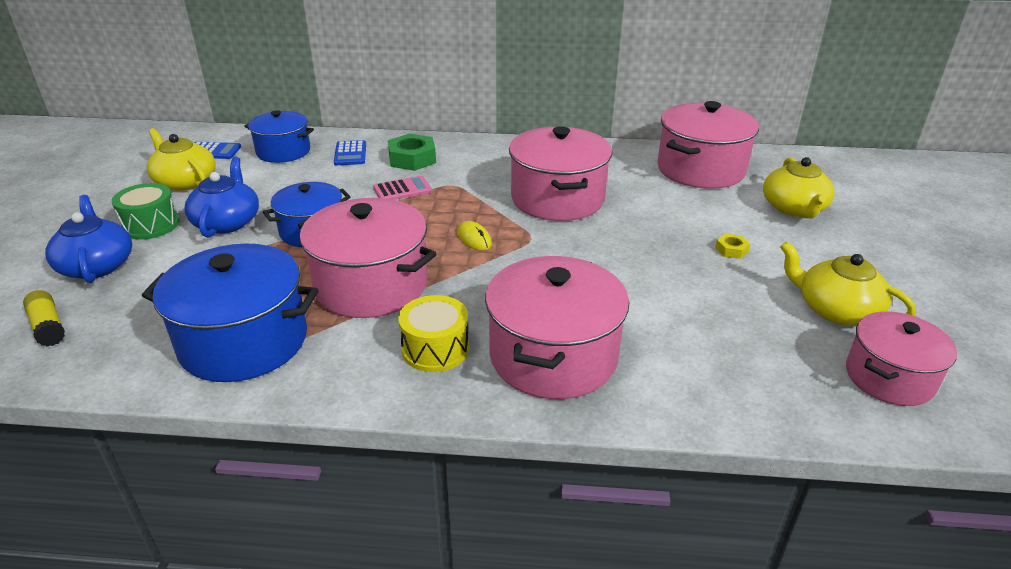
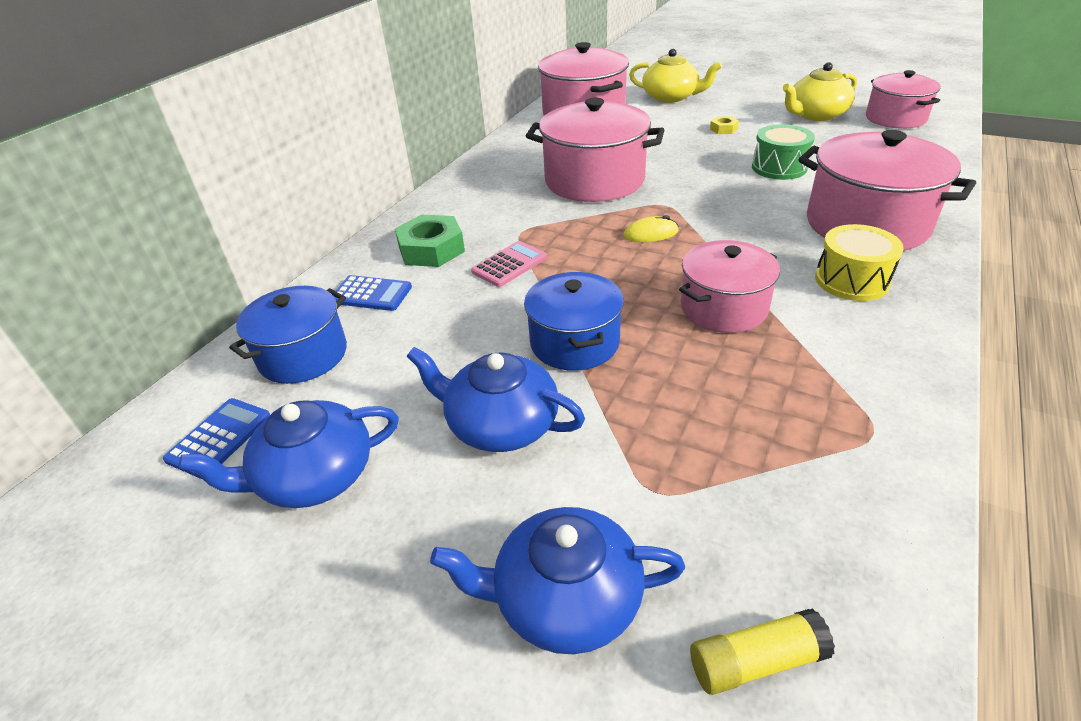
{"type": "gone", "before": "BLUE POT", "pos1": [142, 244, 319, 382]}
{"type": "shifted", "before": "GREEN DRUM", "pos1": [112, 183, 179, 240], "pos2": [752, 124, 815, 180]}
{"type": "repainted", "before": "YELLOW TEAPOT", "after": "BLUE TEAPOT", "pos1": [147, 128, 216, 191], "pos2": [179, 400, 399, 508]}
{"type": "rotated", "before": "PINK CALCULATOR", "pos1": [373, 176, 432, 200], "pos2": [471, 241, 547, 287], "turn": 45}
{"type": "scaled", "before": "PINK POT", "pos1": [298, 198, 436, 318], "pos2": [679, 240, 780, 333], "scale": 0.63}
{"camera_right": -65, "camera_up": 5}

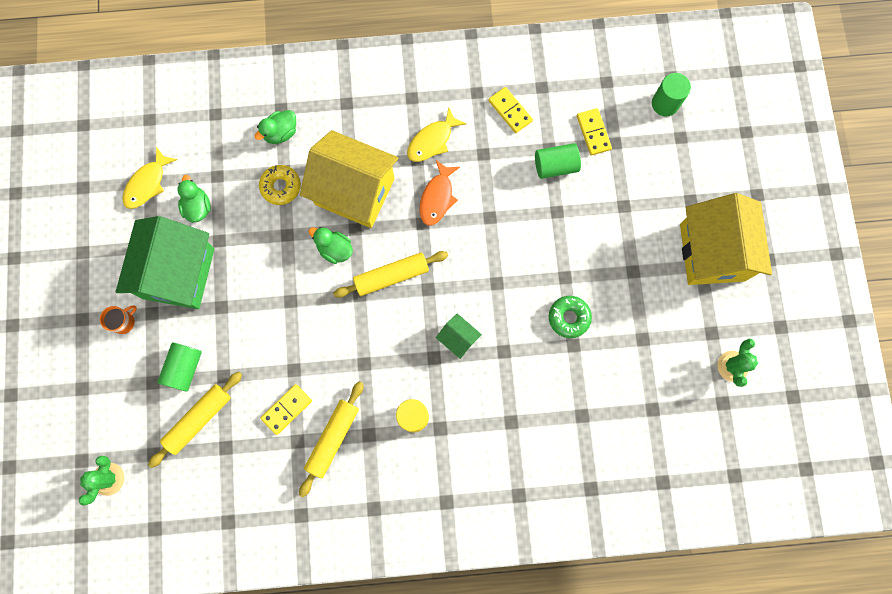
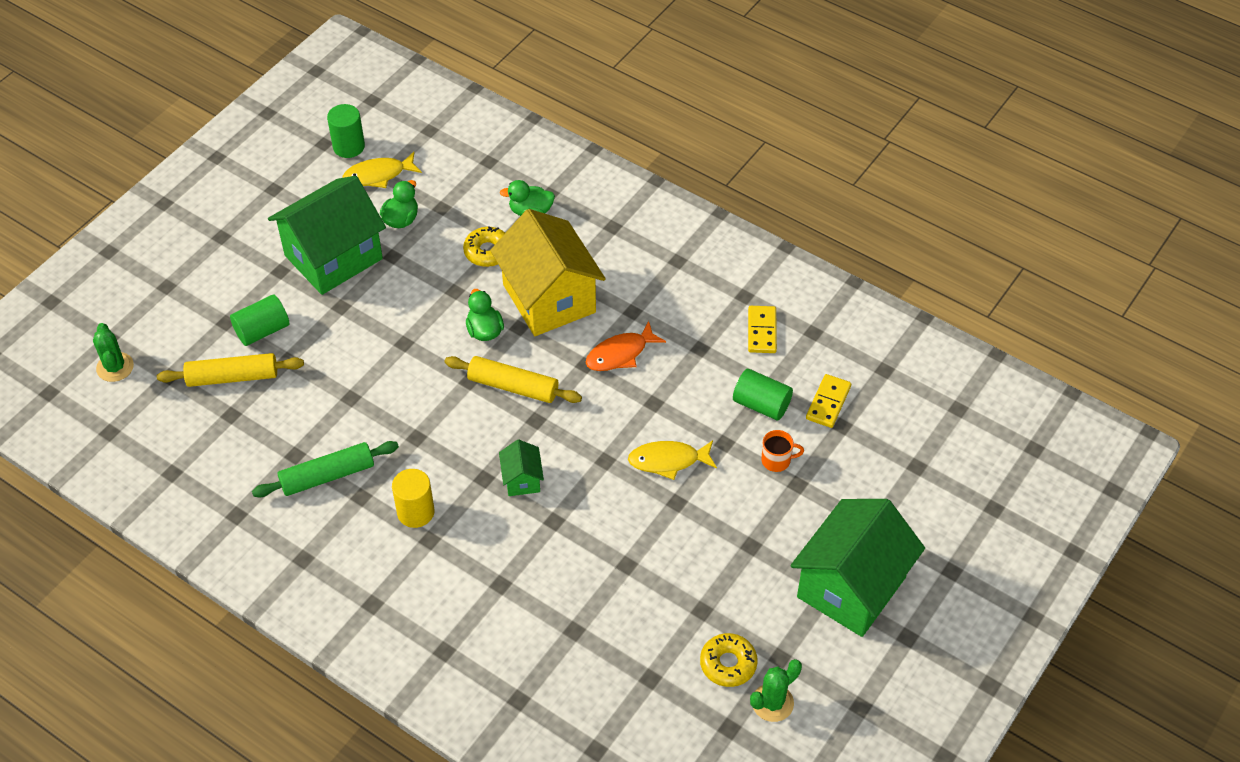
{"type": "gone", "before": "YELLOW DOMINO", "pos1": [261, 384, 312, 435]}
{"type": "gone", "before": "GREEN DONUT", "pos1": [549, 296, 592, 338]}
{"type": "new", "after": "YELLOW DONUT", "pos2": [700, 633, 758, 687]}
{"type": "shifted", "before": "ORANGE MUG", "pos1": [100, 305, 137, 334], "pos2": [761, 430, 804, 472]}
{"type": "shifted", "before": "YELLOW FISH", "pos1": [407, 108, 467, 162], "pos2": [628, 440, 717, 480]}
{"type": "shifted", "before": "GREEN CYLINDER", "pos1": [652, 73, 691, 116], "pos2": [327, 104, 365, 158]}
{"type": "repainted", "before": "YELLOW ROLLING PIN", "after": "GREEN ROLLING PIN", "pos1": [299, 381, 364, 497], "pos2": [252, 441, 399, 497]}
{"type": "repainted", "before": "YELLOW HOUSE", "after": "GREEN HOUSE", "pos1": [680, 193, 772, 285], "pos2": [790, 499, 925, 637]}
{"type": "rotated", "before": "GREEN CACTUS", "pos1": [79, 456, 124, 506], "pos2": [93, 323, 134, 382], "turn": -75}
{"camera_right": 40, "camera_up": -25}

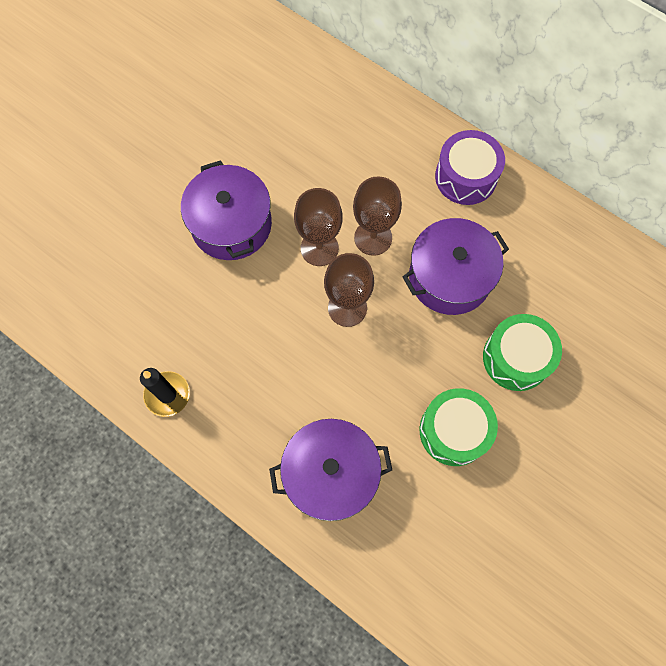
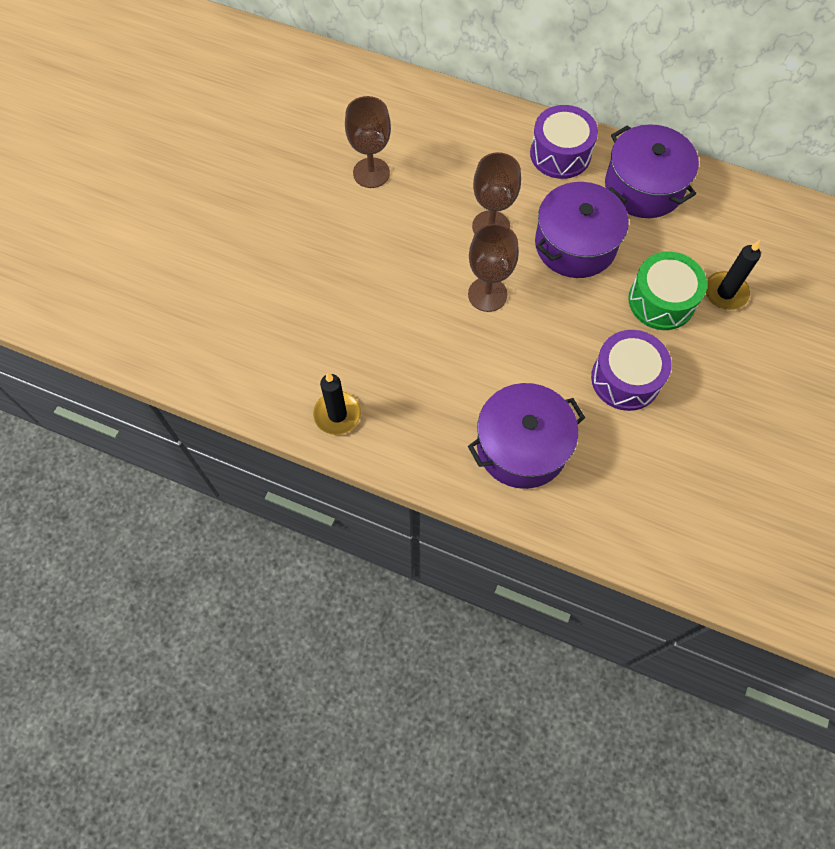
{"type": "new", "after": "BLACK CANDLE", "pos2": [706, 240, 761, 310]}
{"type": "shifted", "before": "PURPLE POT", "pos1": [181, 160, 272, 260], "pos2": [605, 124, 699, 218]}
{"type": "shifted", "before": "BROWN GOBLET", "pos1": [294, 188, 343, 266], "pos2": [345, 96, 391, 188]}
{"type": "repainted", "before": "GREEN DRUM", "after": "PURPLE DRUM", "pos1": [420, 388, 498, 466], "pos2": [591, 330, 672, 411]}
{"camera_right": -15, "camera_up": -5}

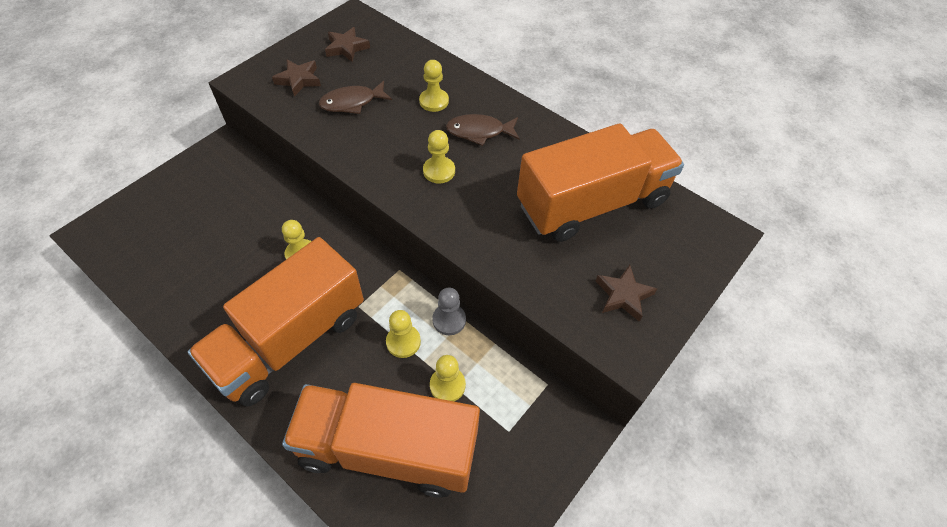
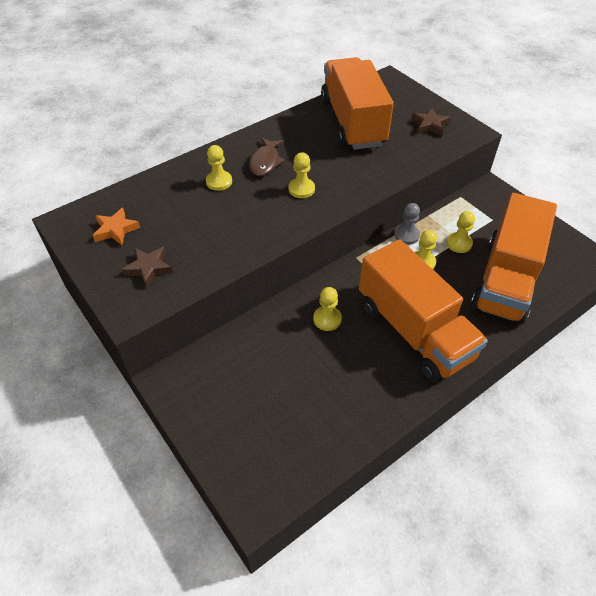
{"type": "gone", "before": "BROWN FISH", "pos1": [319, 81, 392, 114]}
{"type": "repainted", "before": "BROWN STAR", "after": "ORANGE STAR", "pos1": [325, 27, 370, 62], "pos2": [93, 208, 140, 245]}
{"camera_right": -75, "camera_up": -5}

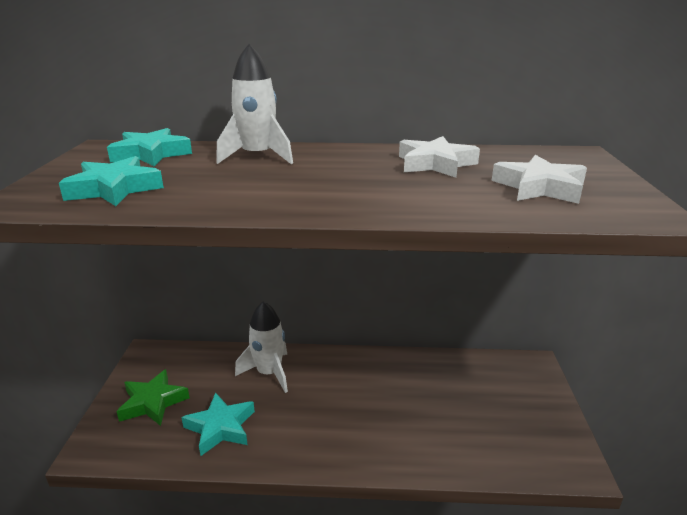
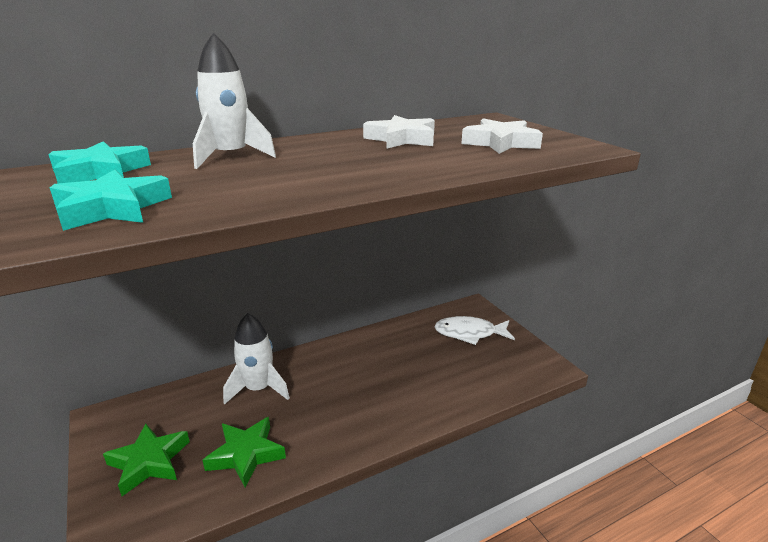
{"type": "new", "after": "WHITE FISH", "pos2": [434, 316, 515, 345]}
{"type": "repainted", "before": "TURQUOISE STAR", "after": "GREEN STAR", "pos1": [181, 392, 255, 456], "pos2": [202, 417, 286, 488]}
{"camera_right": -30, "camera_up": 0}

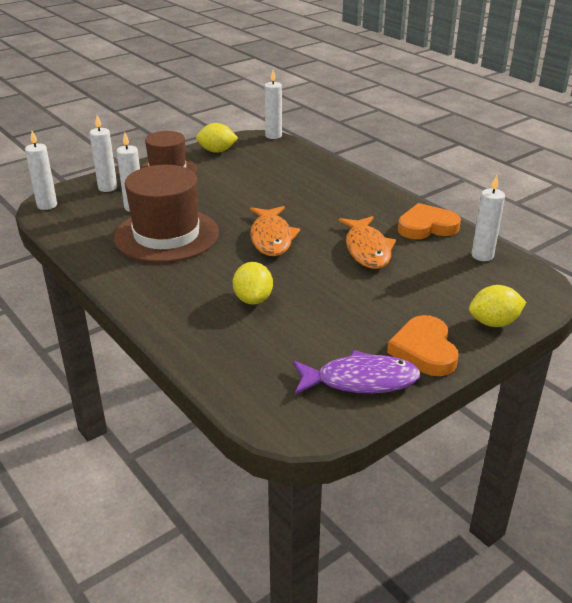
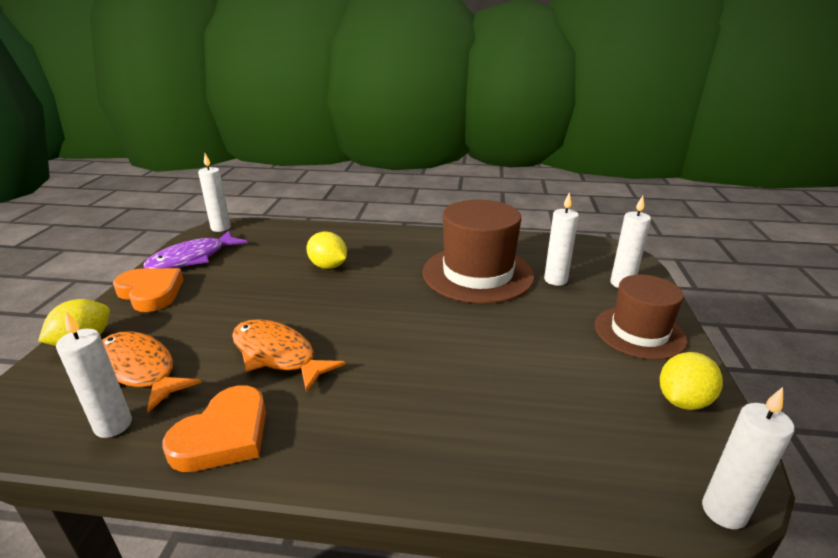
{"type": "shifted", "before": "WHITE CANDLE", "pos1": [25, 131, 57, 210], "pos2": [198, 153, 231, 232]}
{"type": "shifted", "before": "ORANGE FISH", "pos1": [250, 206, 300, 256], "pos2": [102, 331, 201, 412]}
{"camera_right": 135, "camera_up": -5}

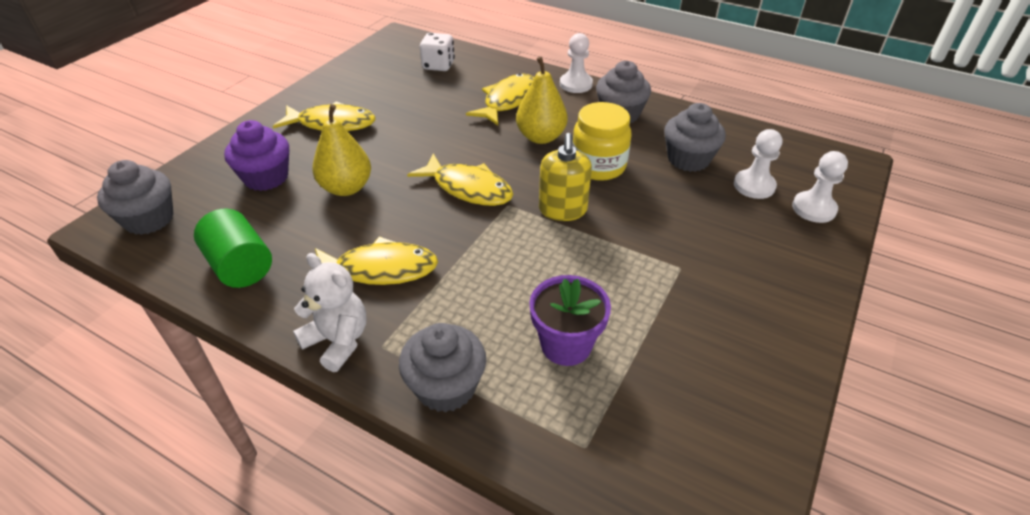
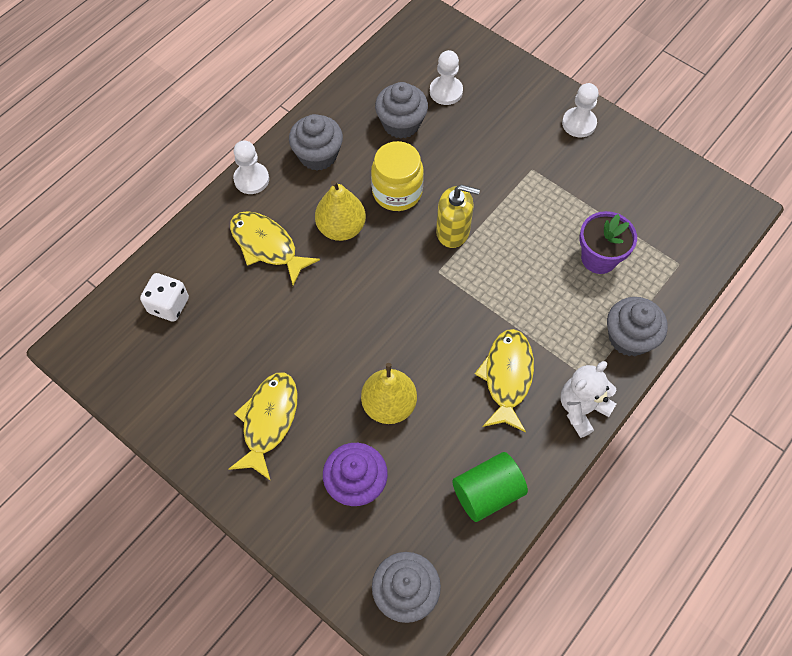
{"type": "gone", "before": "YELLOW FISH", "pos1": [407, 154, 513, 206]}
{"type": "shifted", "before": "WHITE PAWN", "pos1": [792, 151, 848, 223], "pos2": [562, 83, 599, 138]}
{"camera_right": -80, "camera_up": 20}

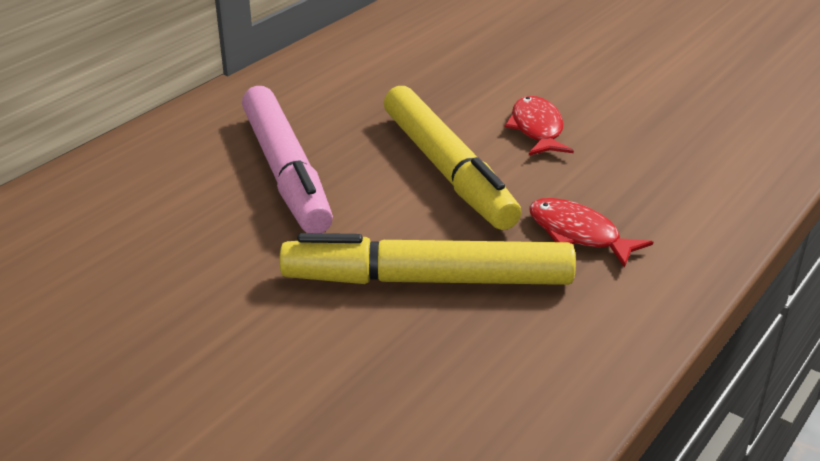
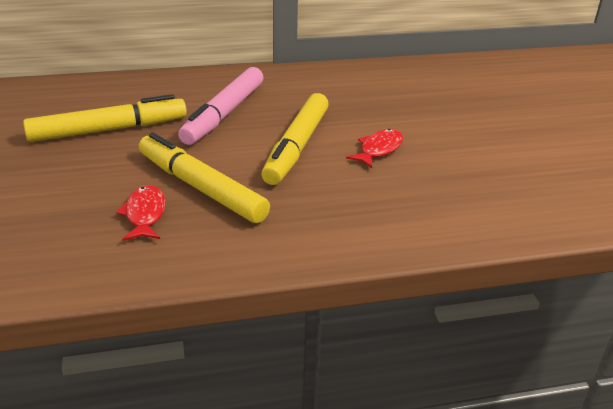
{"type": "new", "after": "YELLOW MARKER", "pos2": [23, 94, 187, 142]}
{"type": "shifted", "before": "RED FISH", "pos1": [529, 198, 653, 268], "pos2": [116, 185, 166, 241]}
{"camera_right": 40, "camera_up": 0}

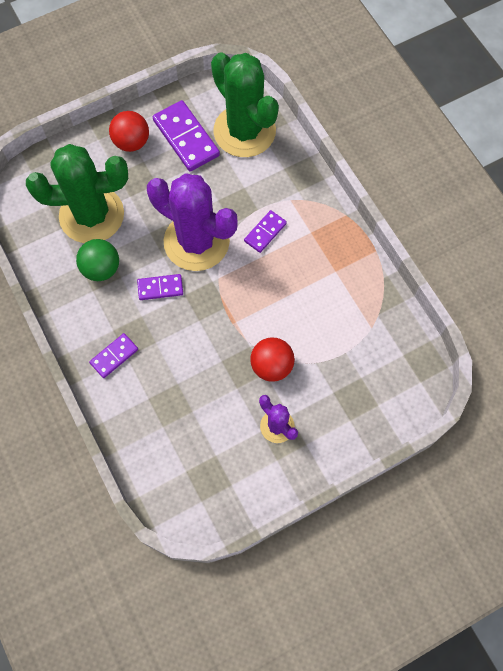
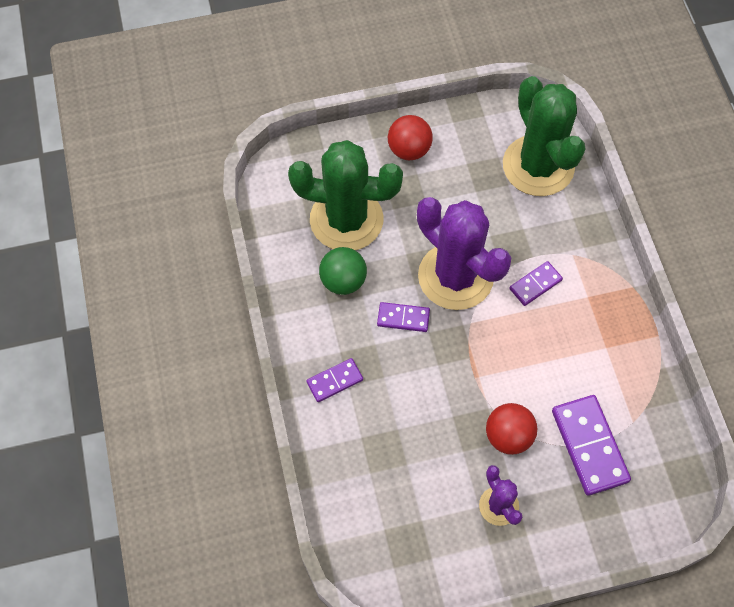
{"type": "shifted", "before": "PURPLE DOMINO", "pos1": [153, 100, 220, 171], "pos2": [552, 395, 631, 496]}
{"camera_right": 15, "camera_up": -5}

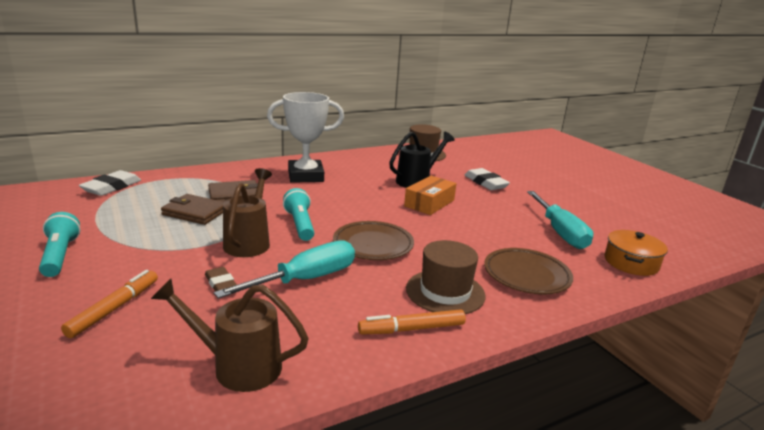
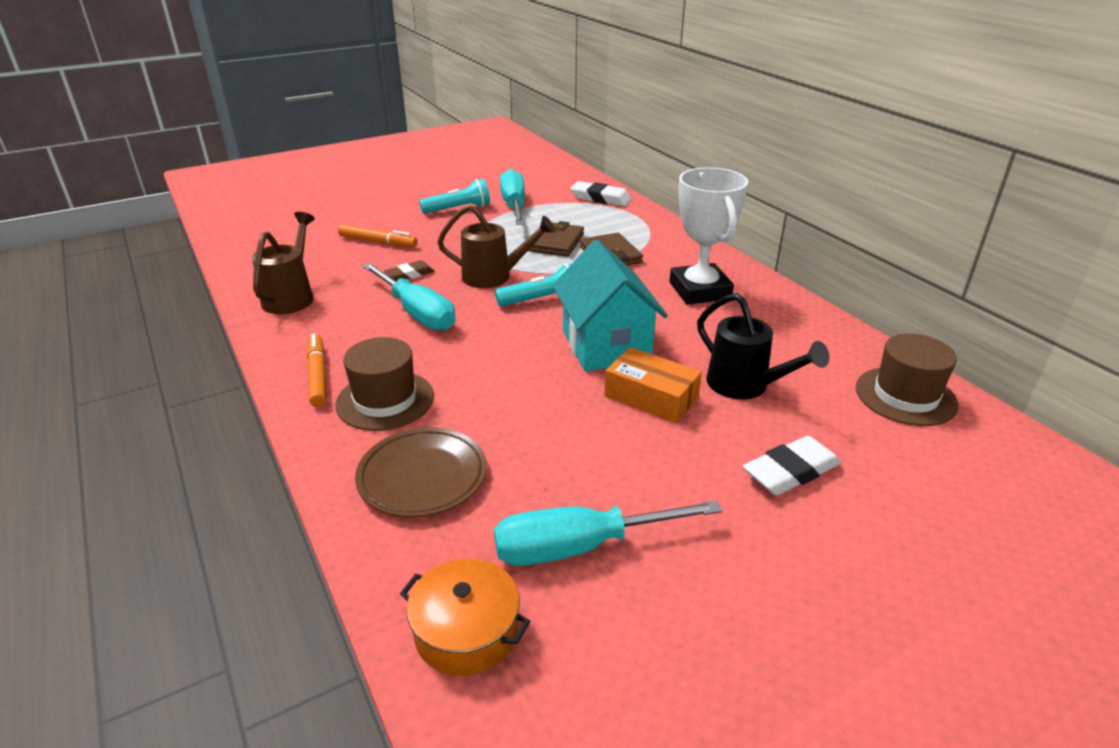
{"type": "gone", "before": "BROWN PLATE", "pos1": [333, 221, 414, 260]}
{"type": "new", "after": "TURQUOISE SCREWDRIVER", "pos2": [500, 169, 525, 225]}
{"type": "new", "after": "TURQUOISE HOUSE", "pos2": [552, 240, 668, 371]}
{"camera_right": 90, "camera_up": 10}

